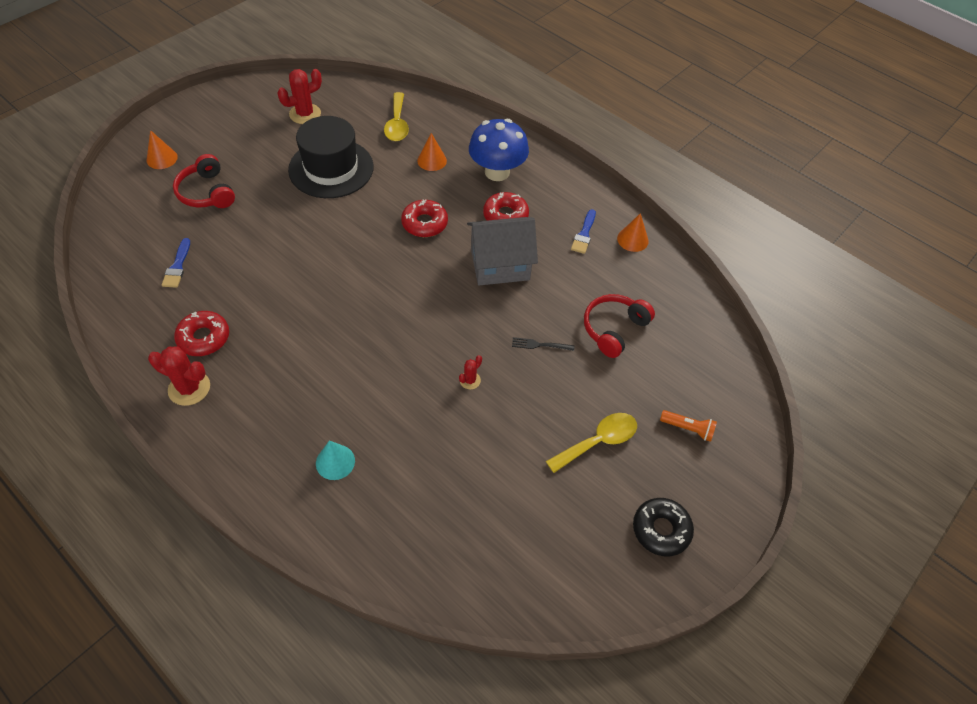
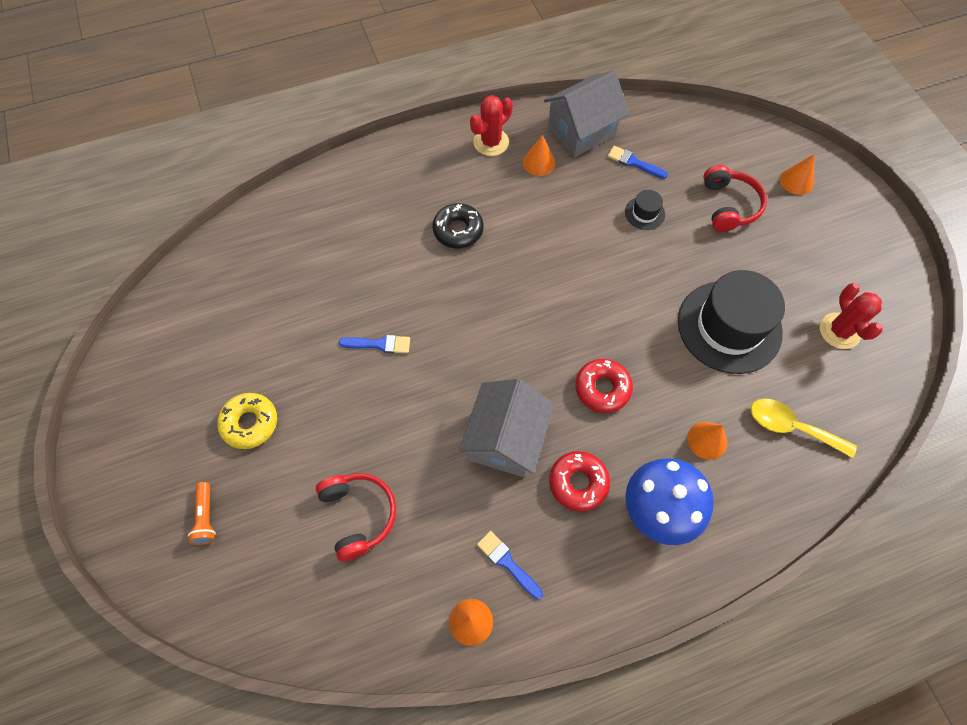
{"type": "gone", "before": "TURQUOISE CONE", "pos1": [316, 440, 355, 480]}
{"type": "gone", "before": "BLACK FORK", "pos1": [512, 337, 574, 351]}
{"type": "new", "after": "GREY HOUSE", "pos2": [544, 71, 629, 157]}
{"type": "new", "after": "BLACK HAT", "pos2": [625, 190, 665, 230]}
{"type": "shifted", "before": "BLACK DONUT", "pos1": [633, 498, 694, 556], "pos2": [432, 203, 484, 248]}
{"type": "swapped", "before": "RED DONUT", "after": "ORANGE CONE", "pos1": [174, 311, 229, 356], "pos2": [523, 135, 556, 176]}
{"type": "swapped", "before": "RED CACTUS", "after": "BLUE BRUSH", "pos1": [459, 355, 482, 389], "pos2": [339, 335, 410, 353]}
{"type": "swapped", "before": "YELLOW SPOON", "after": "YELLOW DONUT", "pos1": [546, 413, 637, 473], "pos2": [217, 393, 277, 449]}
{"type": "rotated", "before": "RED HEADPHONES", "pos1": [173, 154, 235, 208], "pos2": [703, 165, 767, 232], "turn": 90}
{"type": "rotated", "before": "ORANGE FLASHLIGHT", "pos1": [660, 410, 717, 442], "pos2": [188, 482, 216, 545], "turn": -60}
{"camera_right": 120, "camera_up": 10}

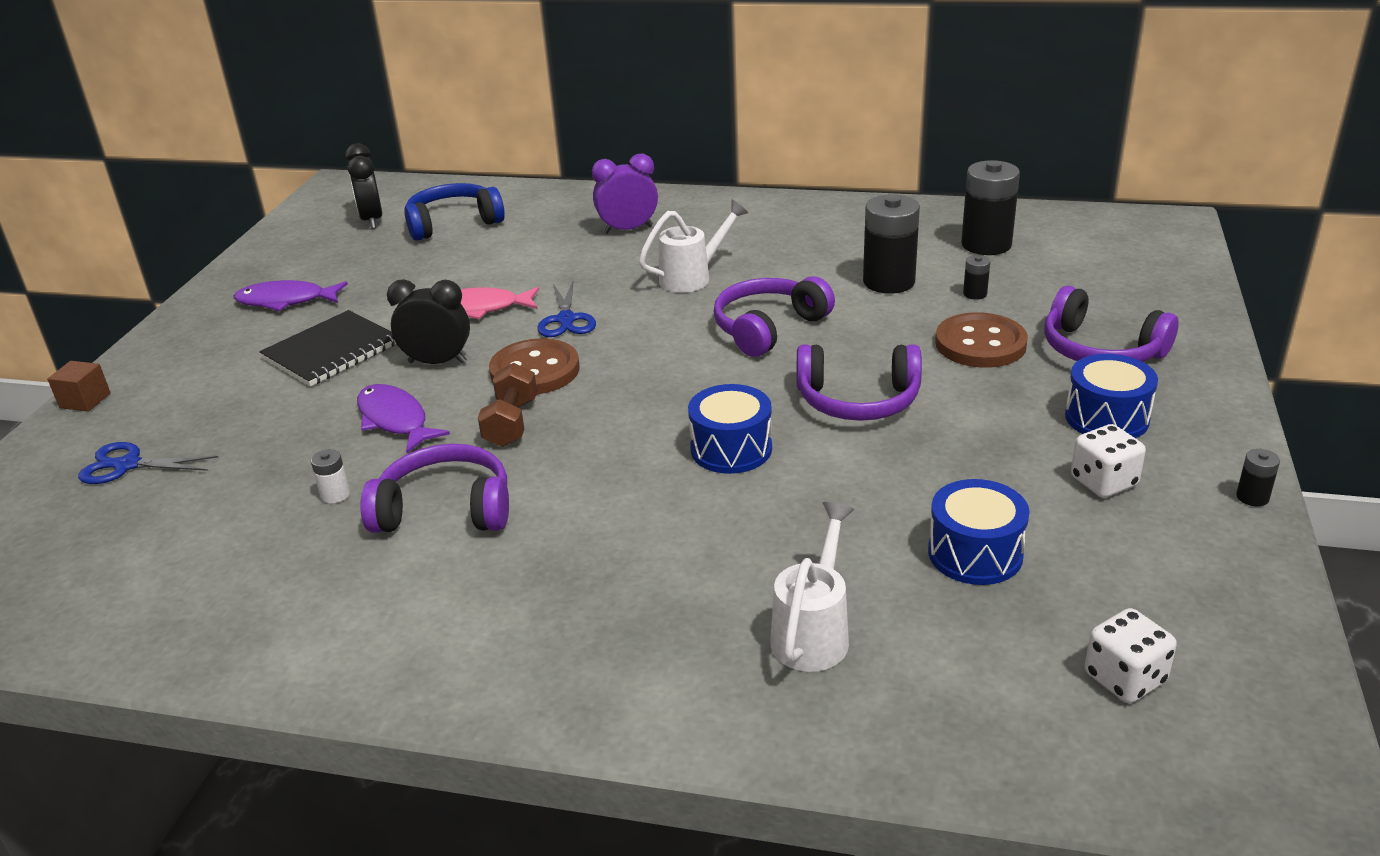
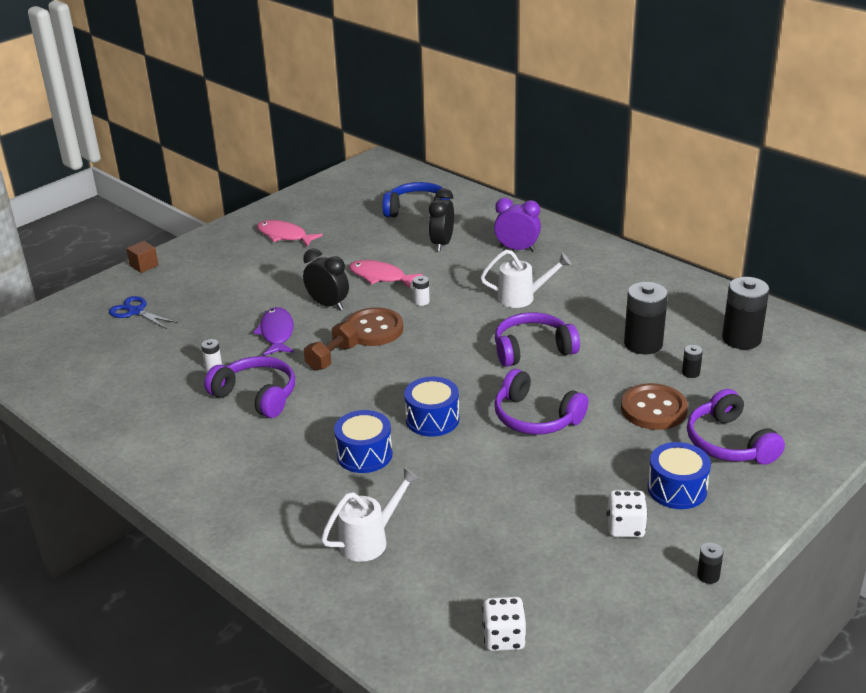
{"type": "gone", "before": "BLACK NOTEBOOK", "pos1": [259, 310, 396, 387]}
{"type": "shifted", "before": "BLACK CLOCK", "pos1": [345, 143, 382, 229], "pos2": [429, 188, 454, 252]}
{"type": "shifted", "before": "BLUE DRUM", "pos1": [928, 479, 1029, 585], "pos2": [334, 410, 393, 473]}
{"type": "swapped", "before": "BLUE SCISSORS", "after": "WHITE BATTERY", "pos1": [537, 282, 596, 337], "pos2": [413, 276, 430, 306]}
{"type": "repainted", "before": "PURPLE FISH", "after": "PINK FISH", "pos1": [234, 280, 348, 311], "pos2": [257, 220, 323, 247]}
{"camera_right": 30, "camera_up": 0}

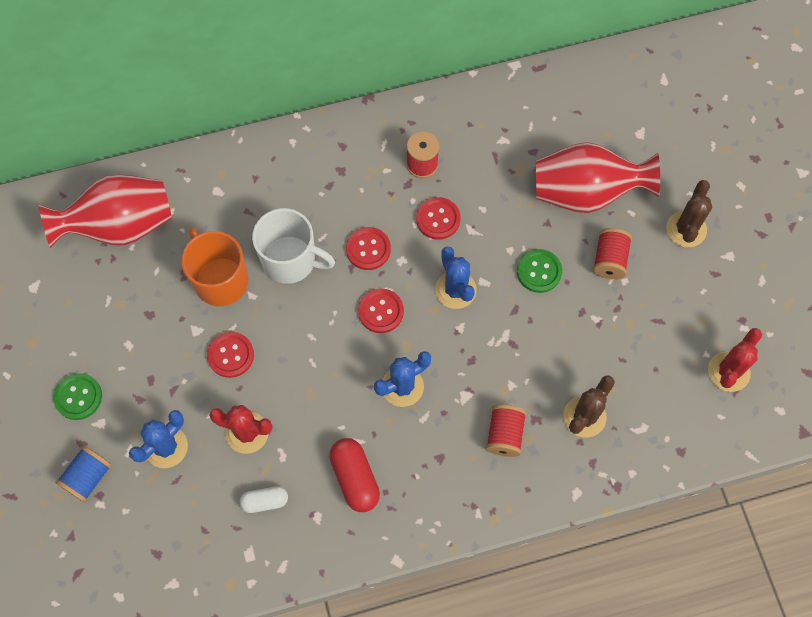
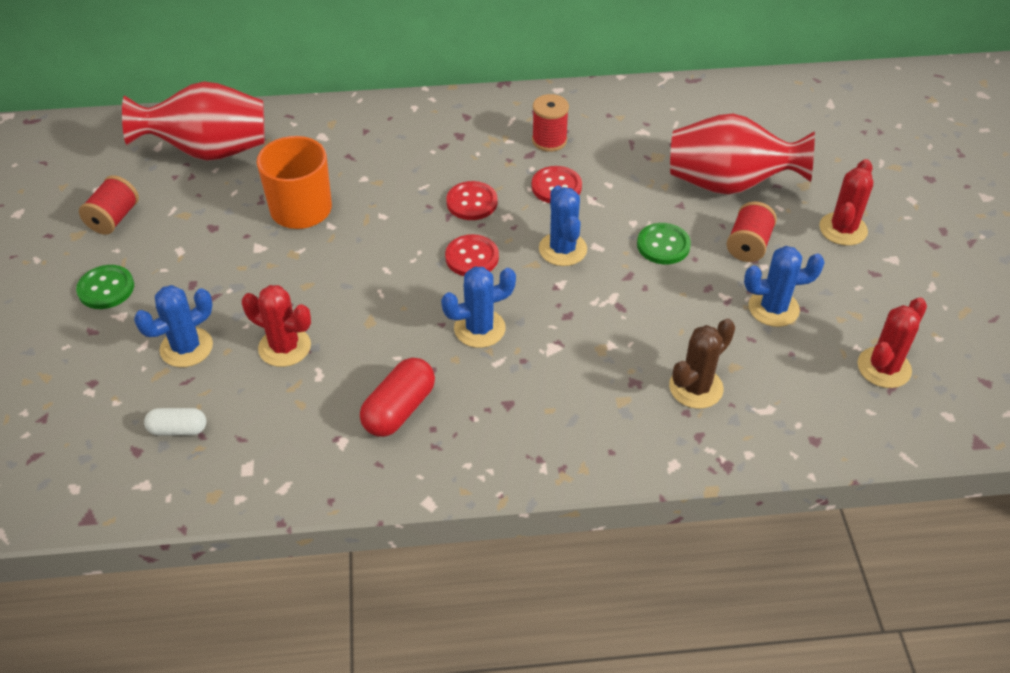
{"type": "gone", "before": "BLUE SPOOL", "pos1": [55, 446, 112, 502]}
{"type": "gone", "before": "RED BUTTON", "pos1": [207, 332, 254, 378]}
{"type": "gone", "before": "WHITE MUG", "pos1": [252, 208, 335, 284]}
{"type": "new", "after": "BLUE CACTUS", "pos2": [744, 246, 825, 327]}
{"type": "shifted", "before": "WHITE CAPSULE", "pos1": [240, 486, 288, 513], "pos2": [144, 408, 206, 436]}
{"type": "shifted", "before": "RED SPOOL", "pos1": [486, 404, 527, 457], "pos2": [79, 175, 139, 235]}
{"type": "repainted", "before": "BROWN CACTUS", "after": "RED CACTUS", "pos1": [666, 180, 712, 247], "pos2": [819, 159, 873, 246]}
{"type": "rotated", "before": "RED CAPSULE", "pos1": [329, 438, 380, 512], "pos2": [360, 358, 435, 437], "turn": 45}
{"camera_right": 10, "camera_up": -20}

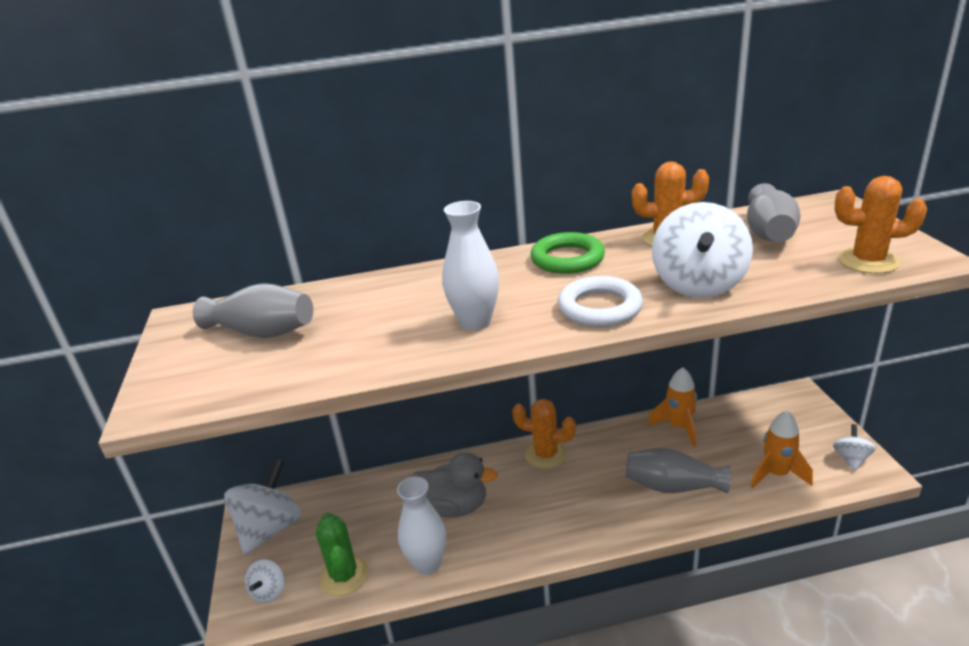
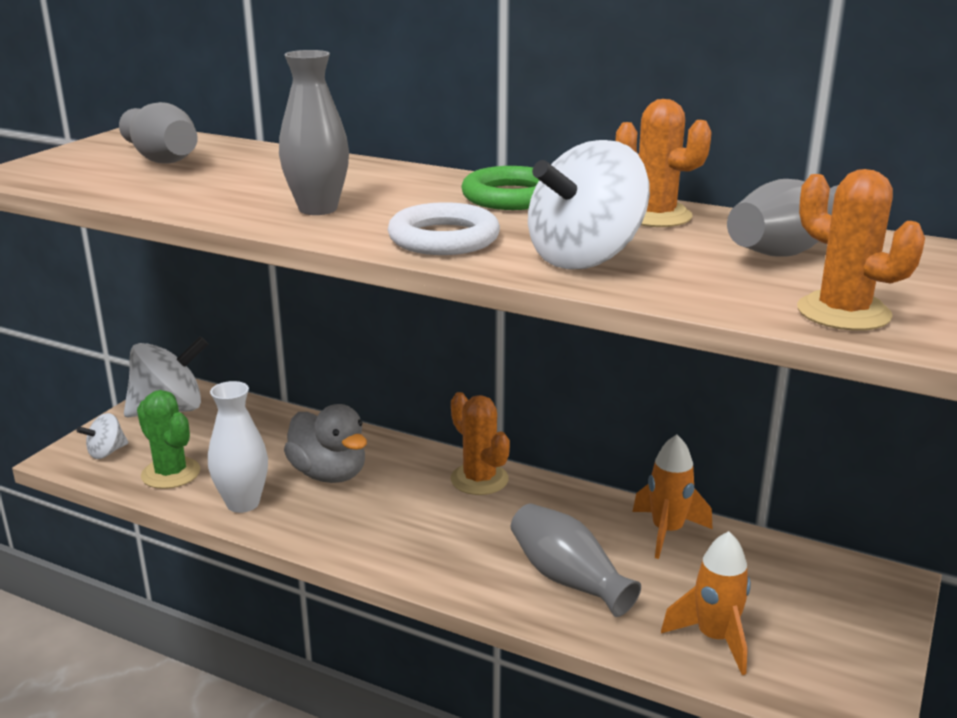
{"type": "gone", "before": "WHITE SPINNING TOP", "pos1": [833, 424, 876, 471]}
{"type": "repainted", "before": "WHITE VASE", "after": "GREY VASE", "pos1": [442, 201, 499, 331], "pos2": [279, 50, 349, 215]}
{"type": "rotated", "before": "GREEN CACTUS", "pos1": [316, 513, 369, 596], "pos2": [137, 390, 200, 489], "turn": -60}
{"camera_right": 35, "camera_up": -5}

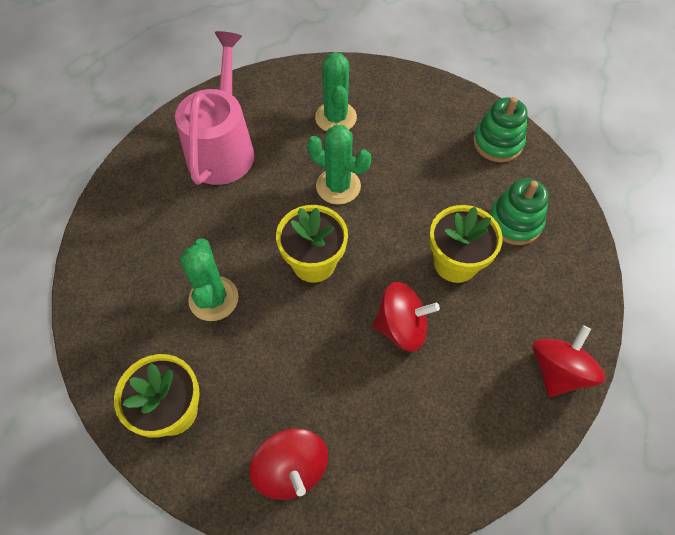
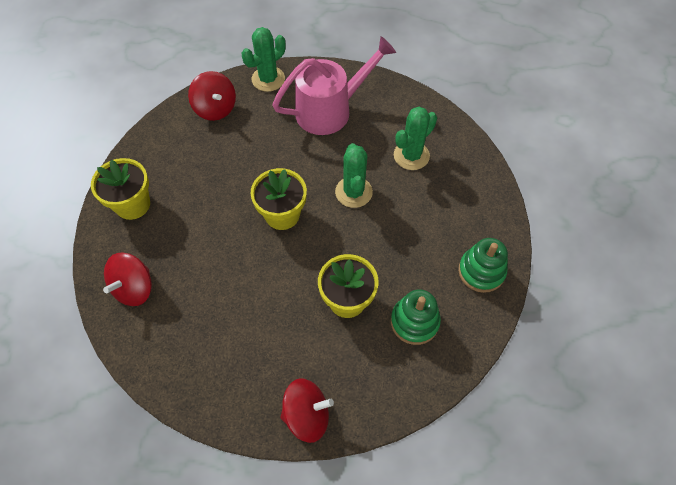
{"type": "shifted", "before": "GREEN CACTUS", "pos1": [180, 239, 239, 321], "pos2": [242, 27, 286, 92]}
{"type": "shifted", "before": "RED SPINNING TOP", "pos1": [372, 282, 440, 352], "pos2": [188, 71, 236, 121]}
{"camera_right": 55, "camera_up": 0}

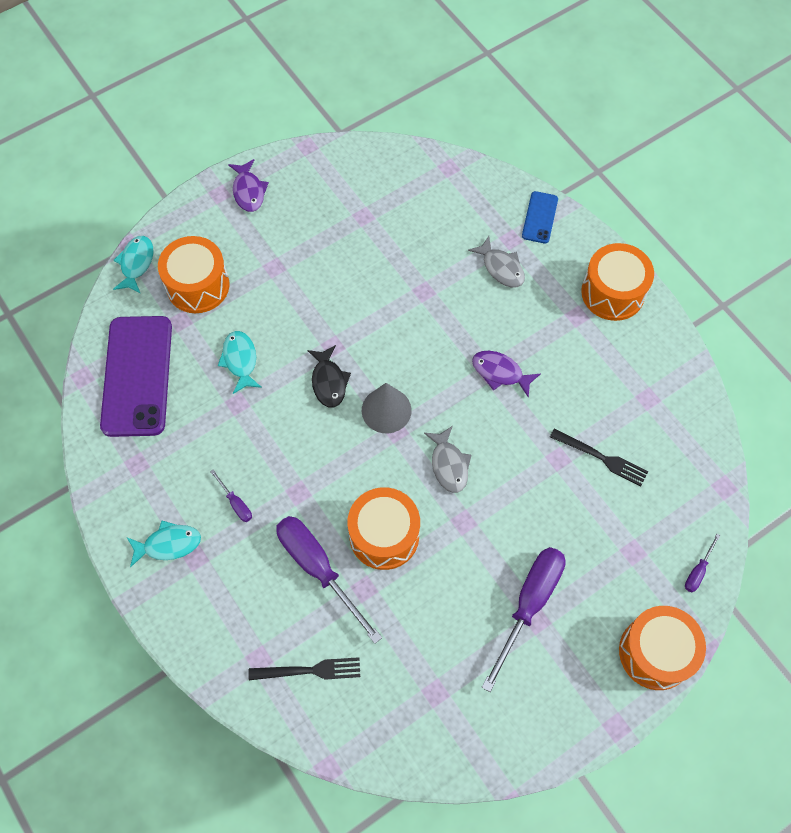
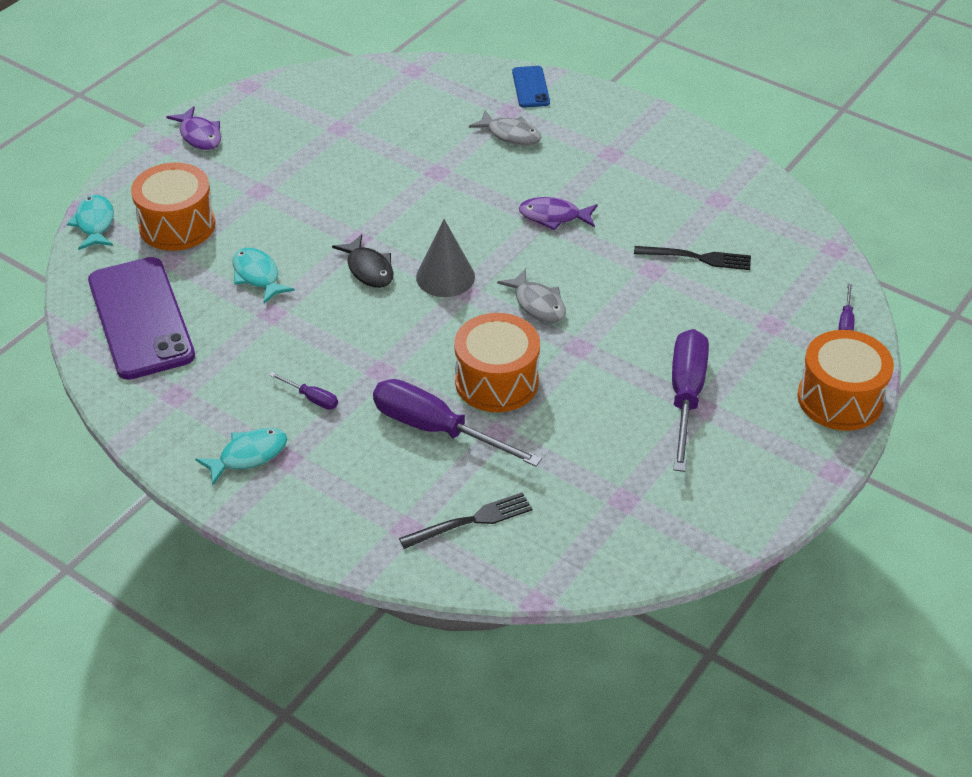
{"type": "gone", "before": "ORANGE DRUM", "pos1": [581, 243, 654, 321]}
{"camera_right": -20, "camera_up": -20}

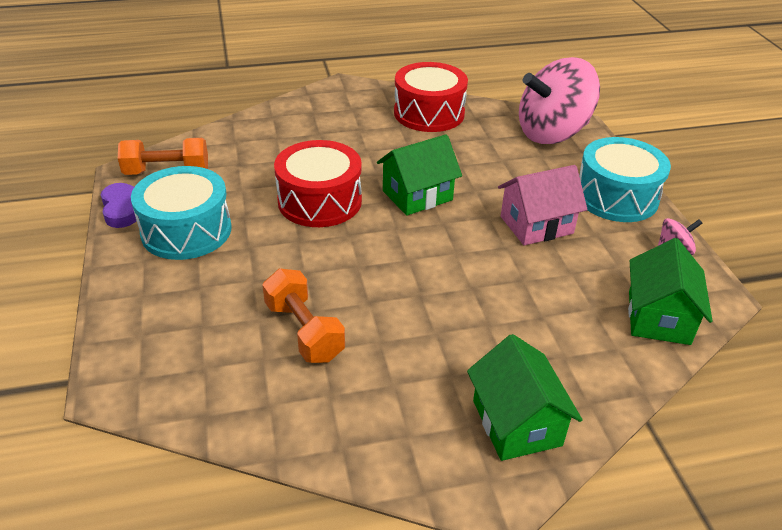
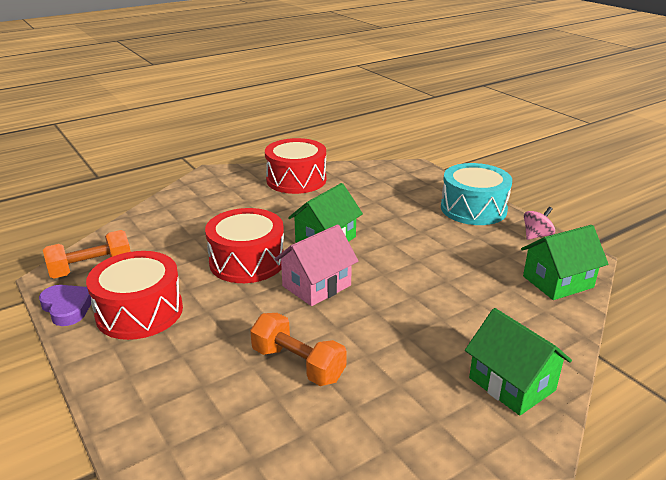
{"type": "gone", "before": "PINK SPINNING TOP", "pos1": [519, 57, 600, 144]}
{"type": "shifted", "before": "PINK HOUSE", "pos1": [498, 165, 588, 245], "pos2": [274, 224, 358, 306]}
{"type": "repainted", "before": "TURQUOISE DRUM", "after": "RED DRUM", "pos1": [131, 166, 232, 260], "pos2": [86, 251, 183, 340]}
{"type": "rotated", "before": "GREEN HOUSE", "pos1": [628, 238, 712, 345], "pos2": [521, 225, 608, 300], "turn": 75}
{"camera_right": -20, "camera_up": -10}

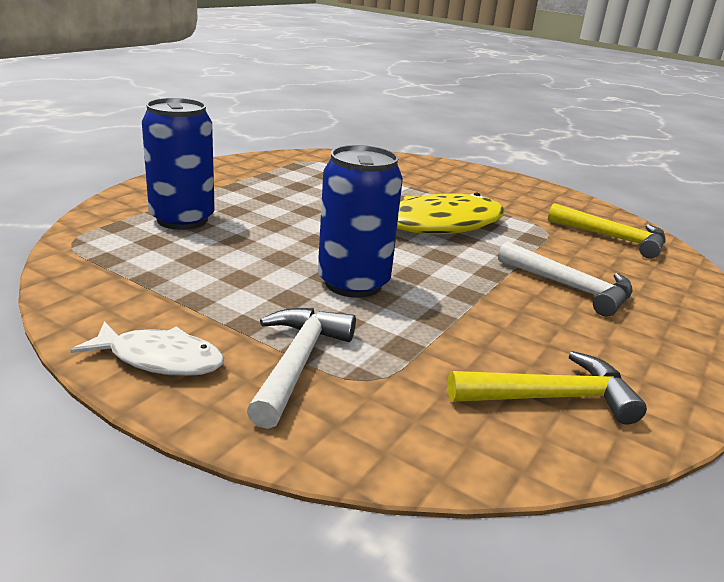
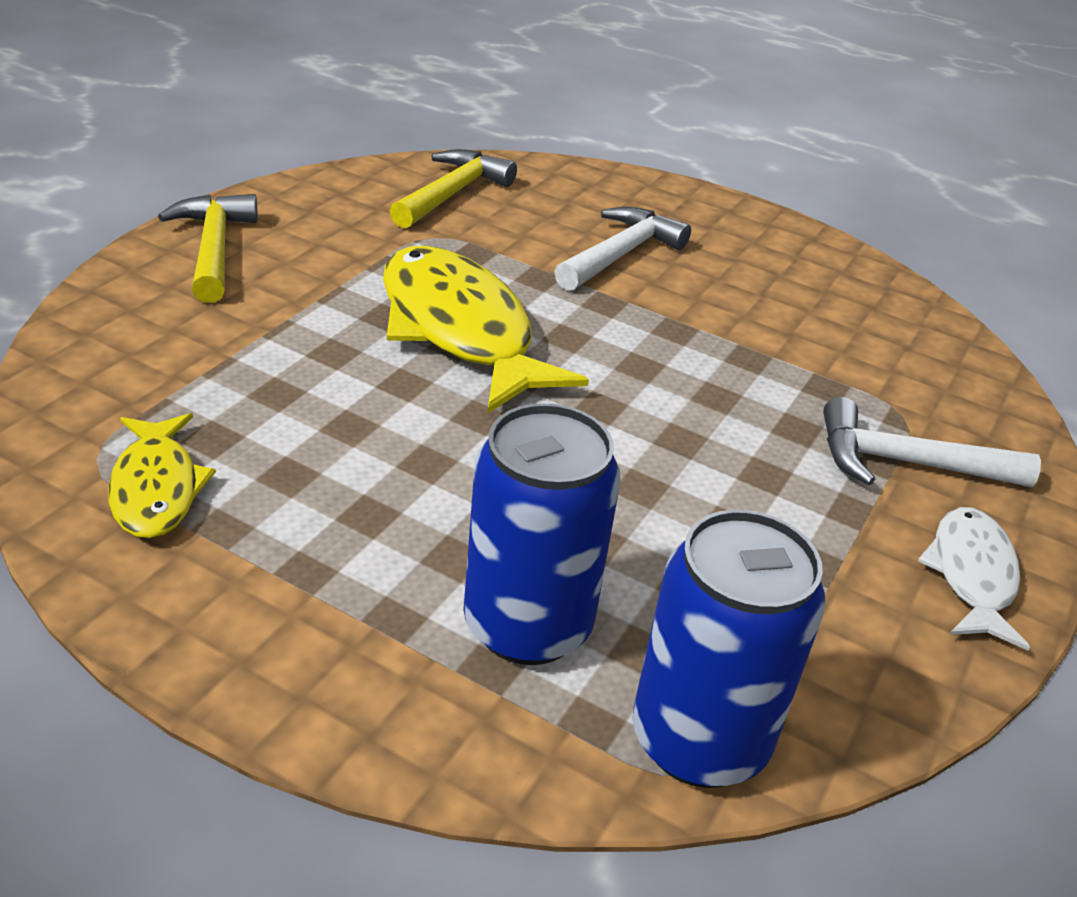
{"type": "new", "after": "YELLOW FISH", "pos2": [108, 413, 216, 539]}
{"type": "shifted", "before": "BLUE CAN", "pos1": [318, 145, 403, 298], "pos2": [633, 510, 826, 788]}
{"type": "shifted", "before": "YELLOW HAMMER", "pos1": [448, 351, 647, 425], "pos2": [158, 194, 258, 303]}
{"camera_right": -95, "camera_up": 10}

